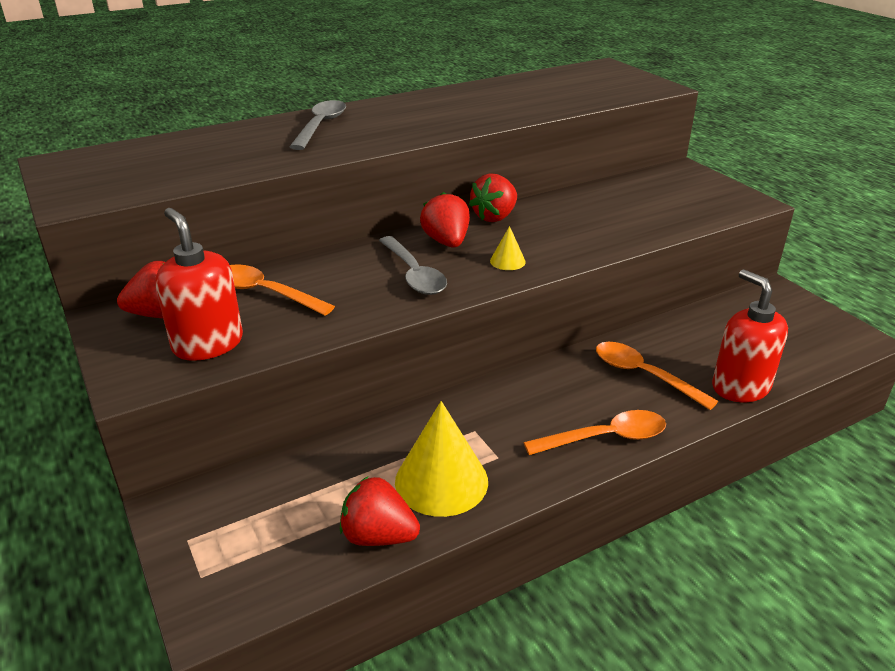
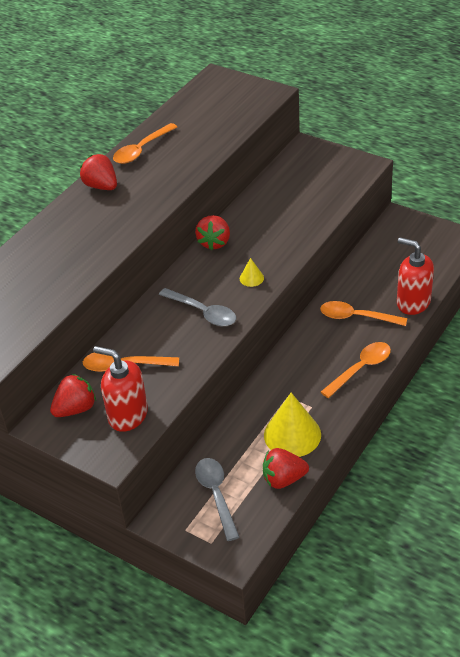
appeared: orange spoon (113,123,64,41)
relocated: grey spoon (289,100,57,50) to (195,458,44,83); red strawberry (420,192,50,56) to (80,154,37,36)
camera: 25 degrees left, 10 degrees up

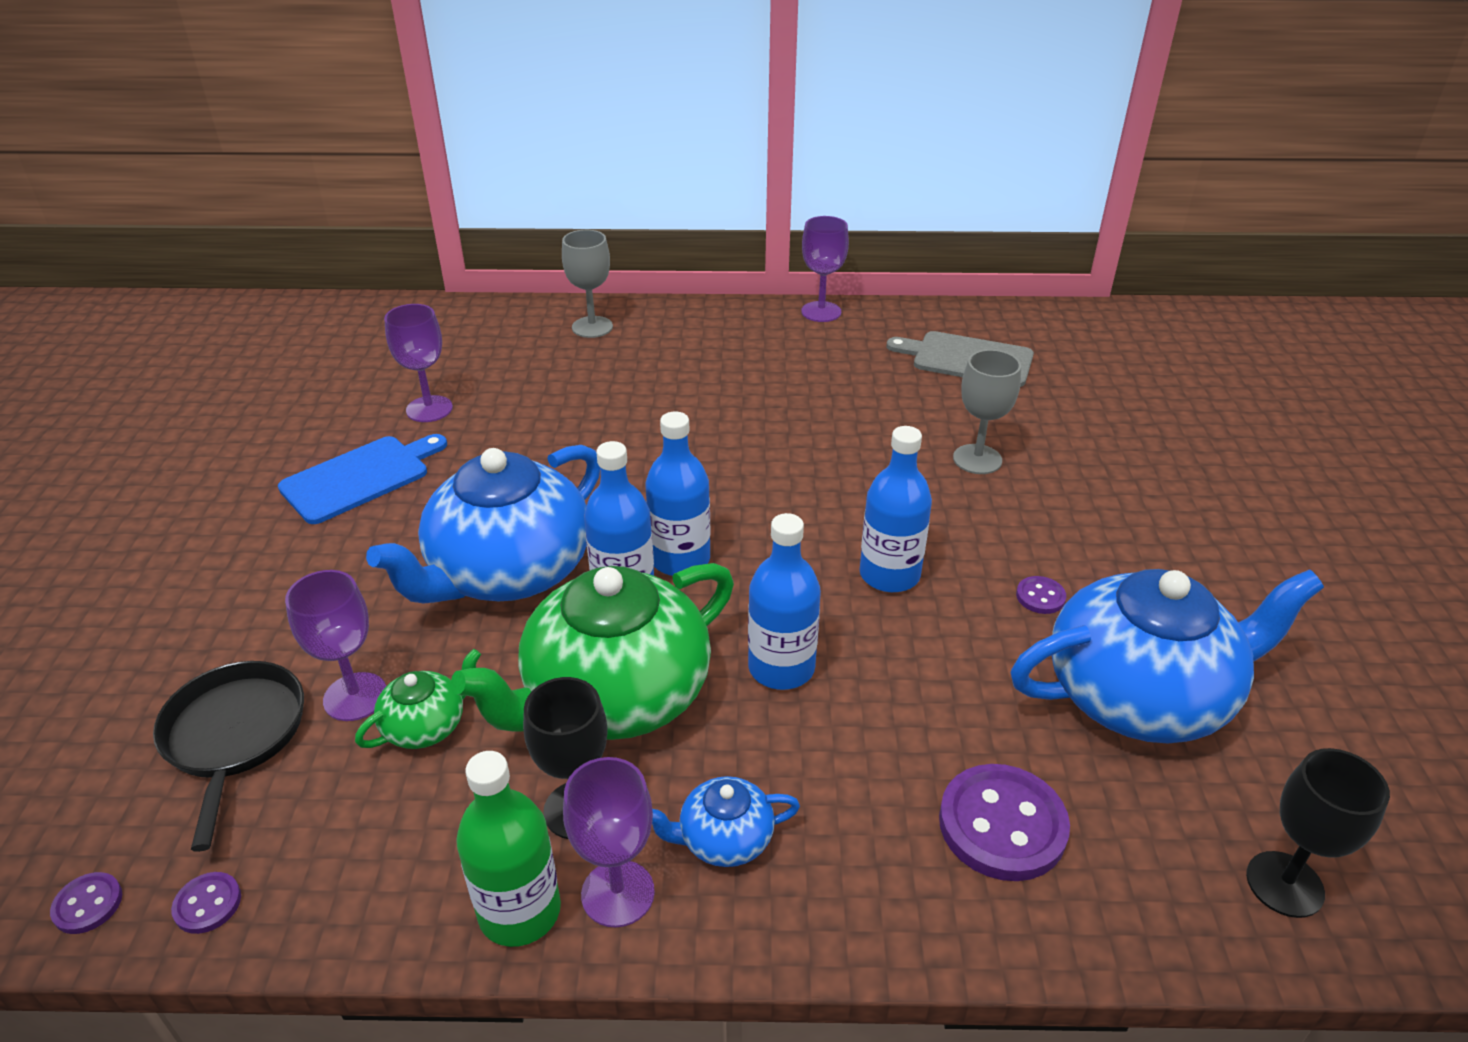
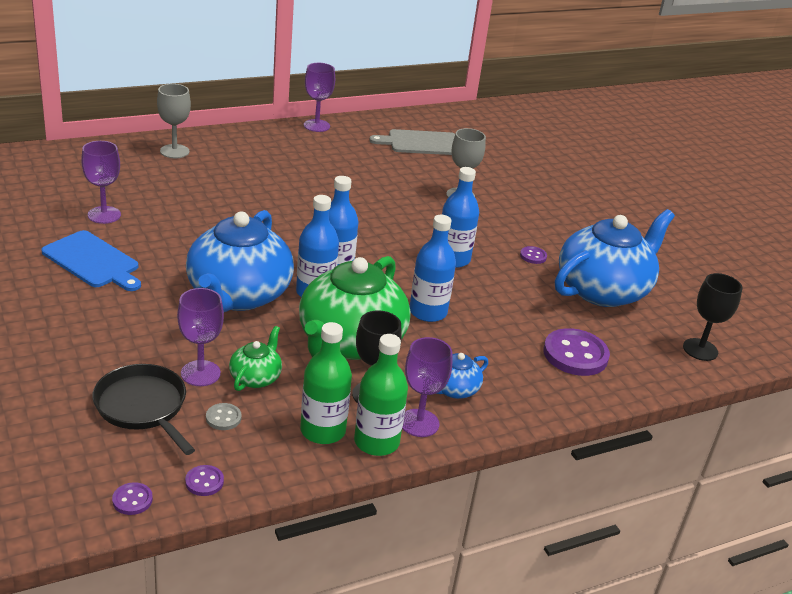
appeared: green bottle (300,322,52,122); grey button (206,403,36,27)
spun: blue cutting board (278,434,169,90) = (41,230,100,61) 105 degrees clockwise
camera: 30 degrees left, 5 degrees down

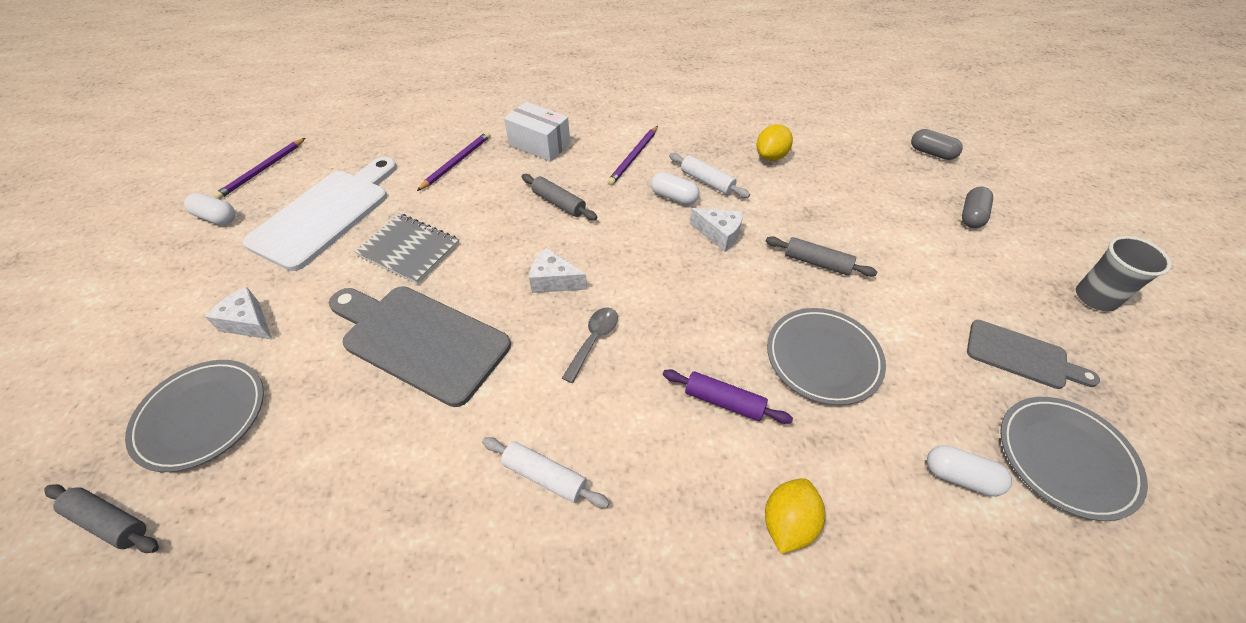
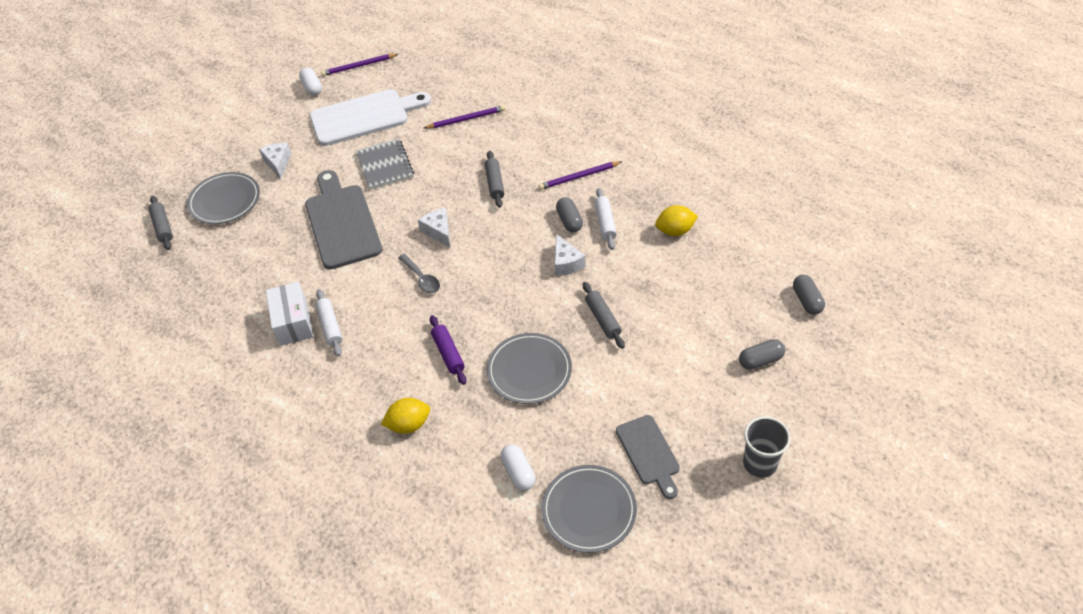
relocated: white box (504,102,66,60) to (266,281,47,65)
colour: white capsule (651,172,48,33) to grey capsule (556,197,27,35)
spun: grey spoon (562,307,56,76) = (398,254,42,39) 75 degrees clockwise
camera: 45 degrees right, 0 degrees up

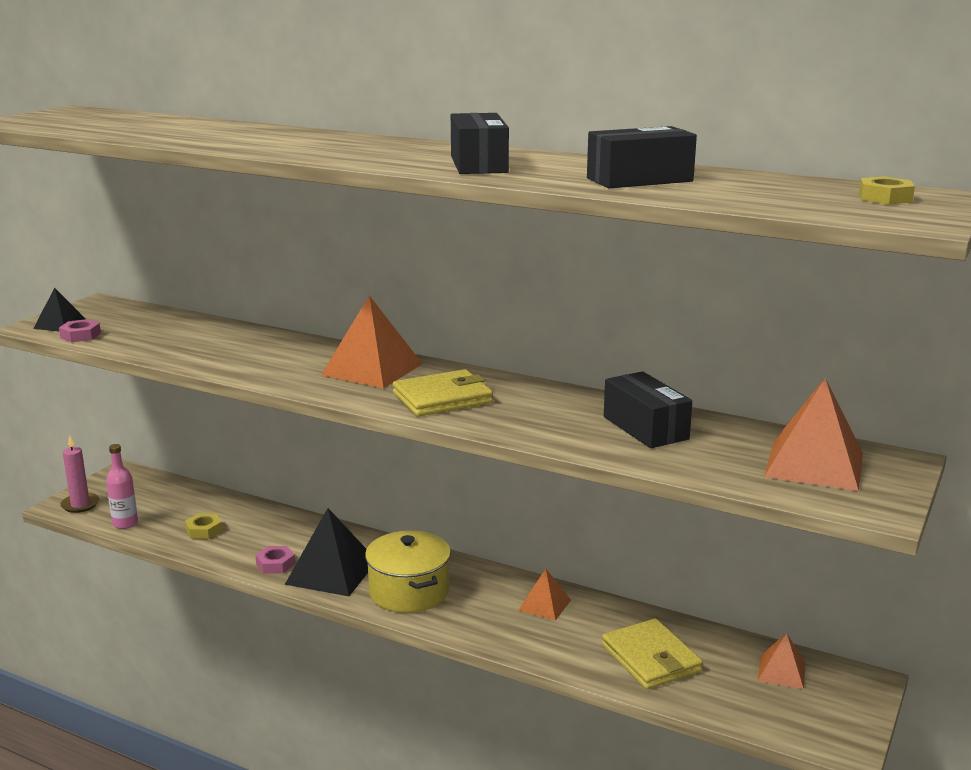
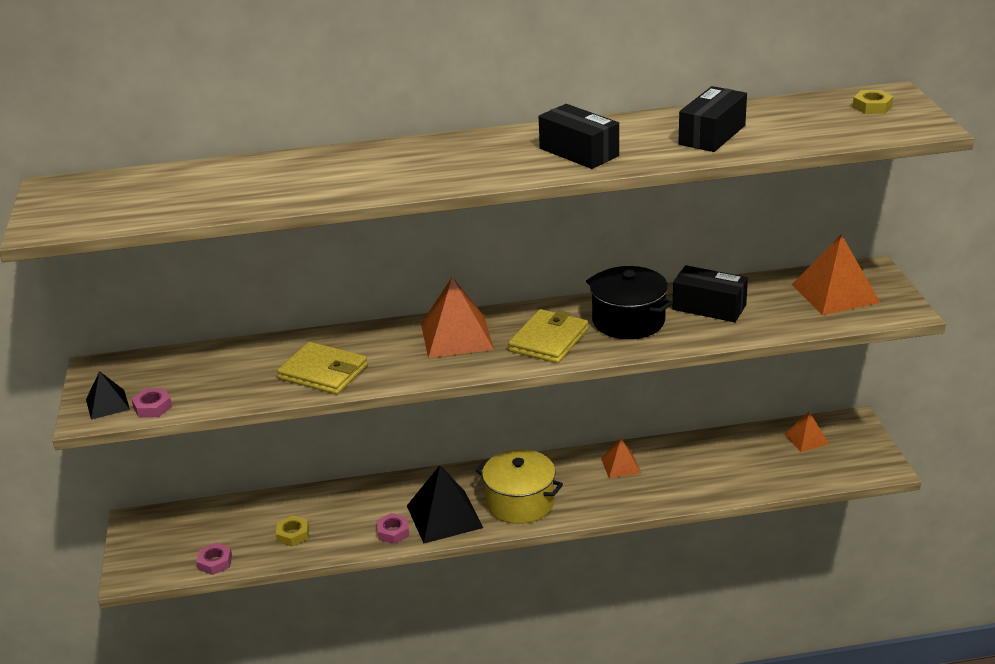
missing: pink candle (60,436,39,77)
appeared: black pot (586,266,87,73)
relocated: yellow wallet (602,619,101,70) to (277,342,91,52)
exchanged: pink bottle (106,444,32,85) to pink nut (196,543,36,32)
camera: 35 degrees left, 10 degrees up

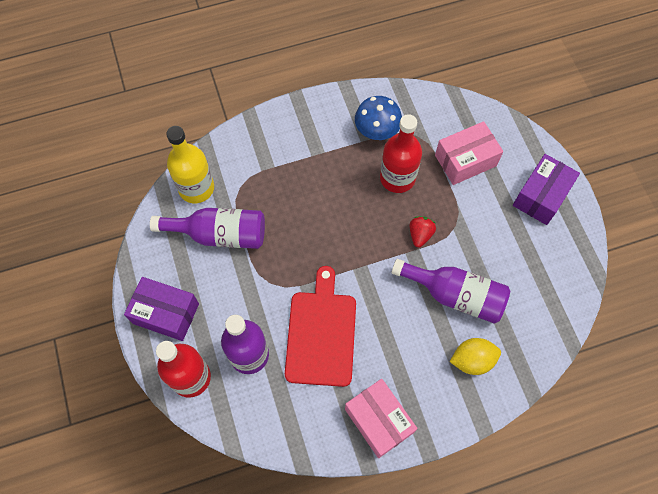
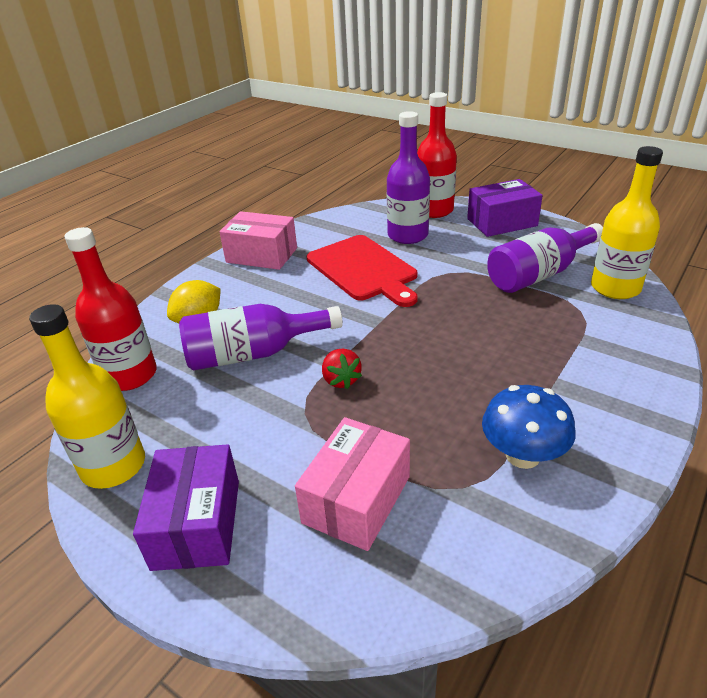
appeared: yellow bottle (29,304,116,185)
relocated: red bottle (380,114,42,79) to (65,227,92,164)
camera: 145 degrees right, 30 degrees down

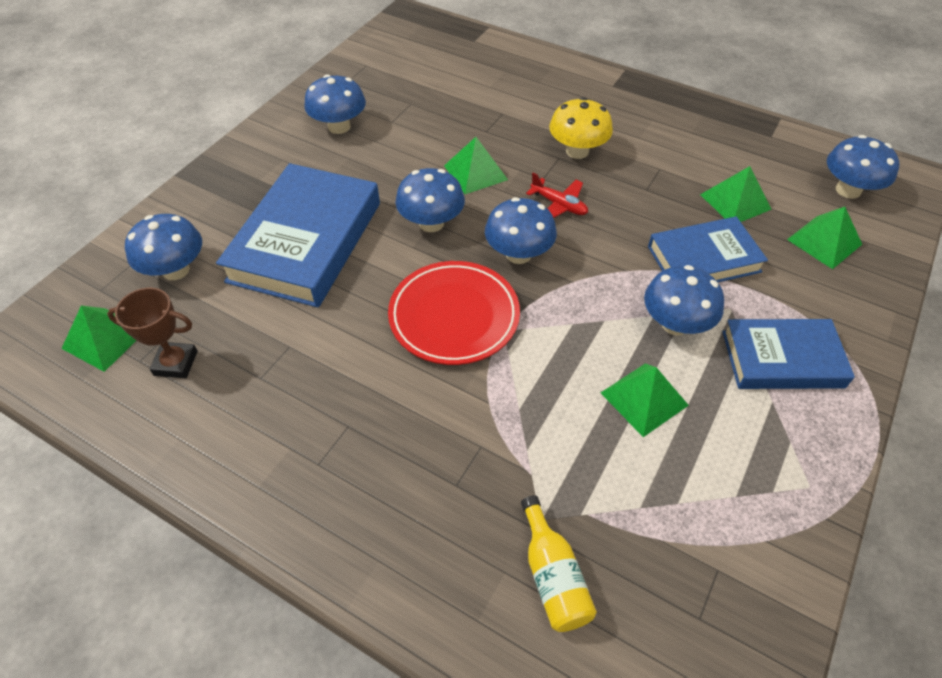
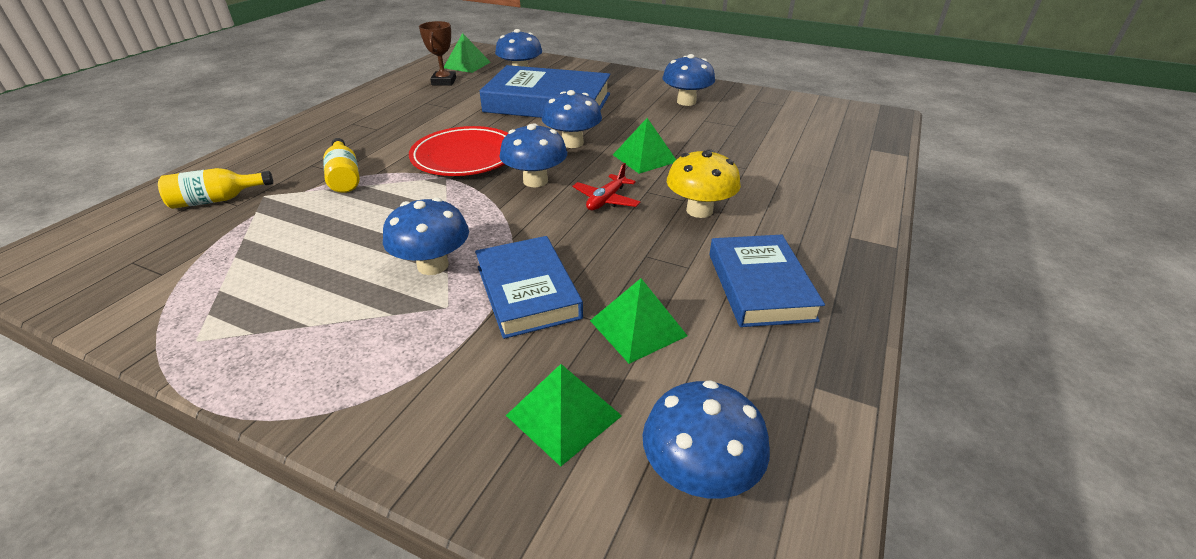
missing: green pyramid (601,363,88,74)
appeared: yellow bottle (323,138,36,55)
relocated: blue book (722,319,133,70) to (709,235,116,92)
camera: 85 degrees right, 15 degrees down

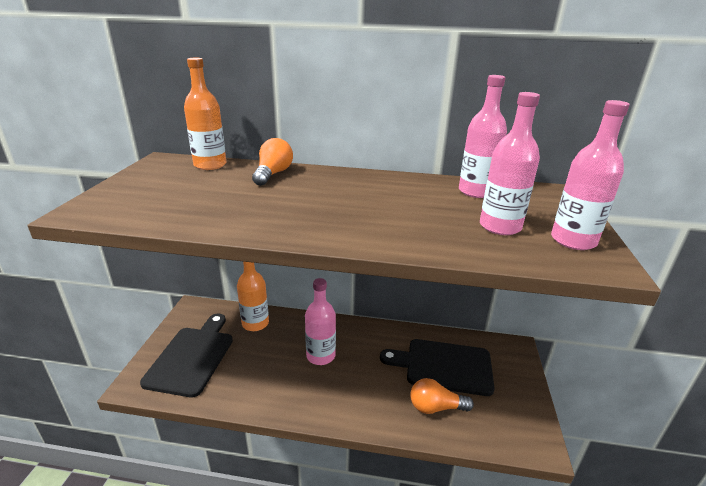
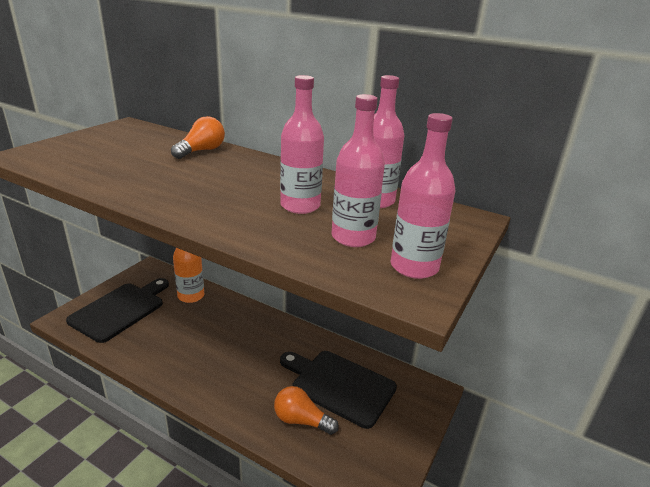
missing: orange bottle (184,58,42,112)
relocated: pink bottle (305,278,31,87) to (280,75,44,139)
camera: 20 degrees right, 0 degrees up

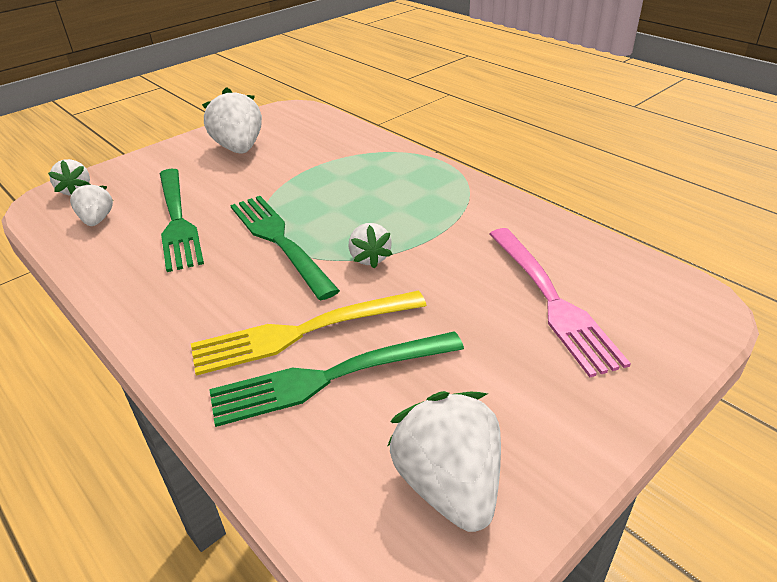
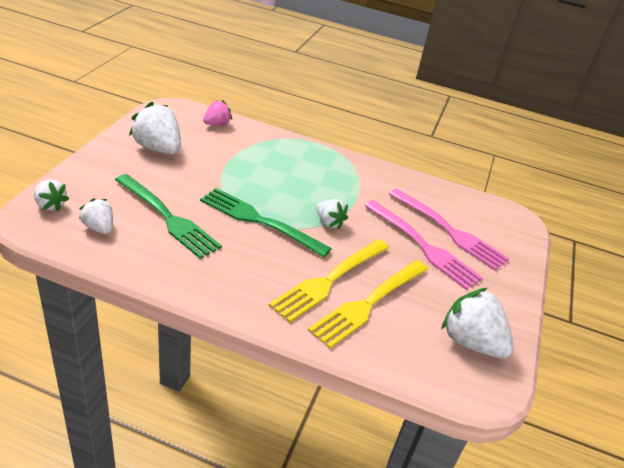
appeared: pink strawberry (203,100,29,25); pink fork (364,200,119,90)
colour: green fork (209,331,255,96) to yellow fork (308,260,120,89)
camera: 35 degrees left, 0 degrees up

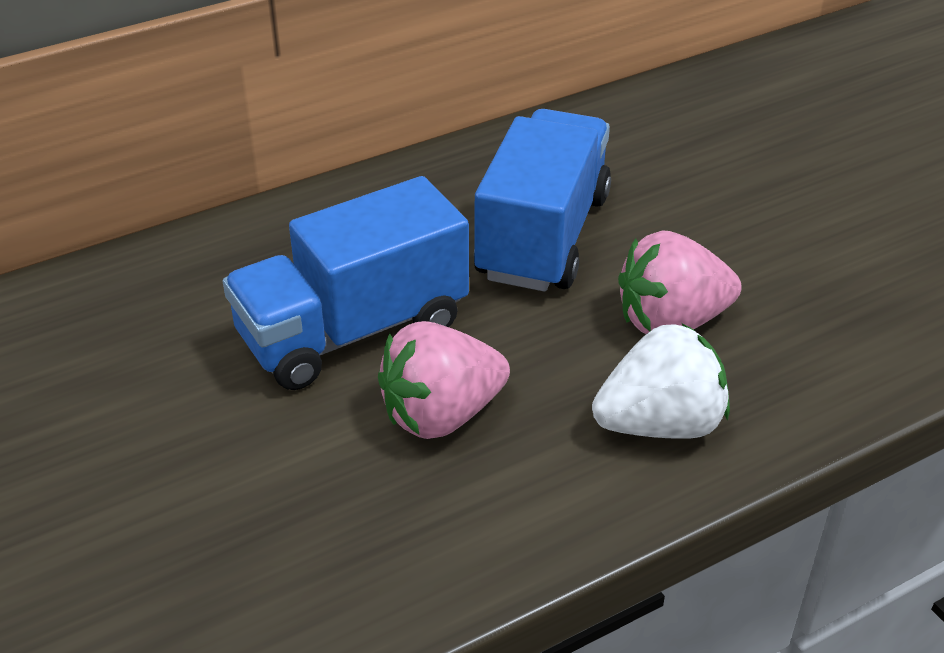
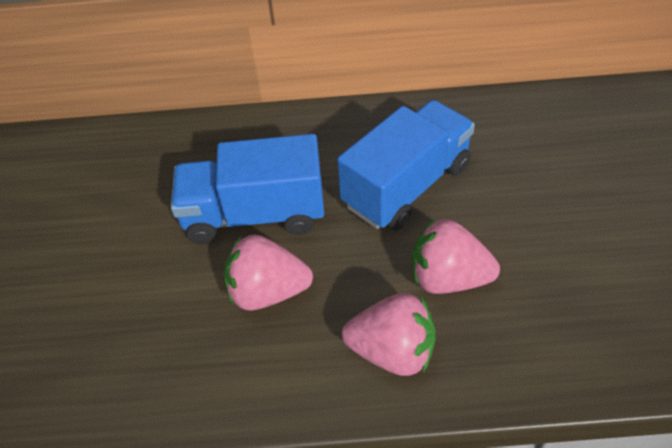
colour: white strawberry (592,323,138,116) to pink strawberry (342,293,94,83)
camera: 30 degrees right, 10 degrees up

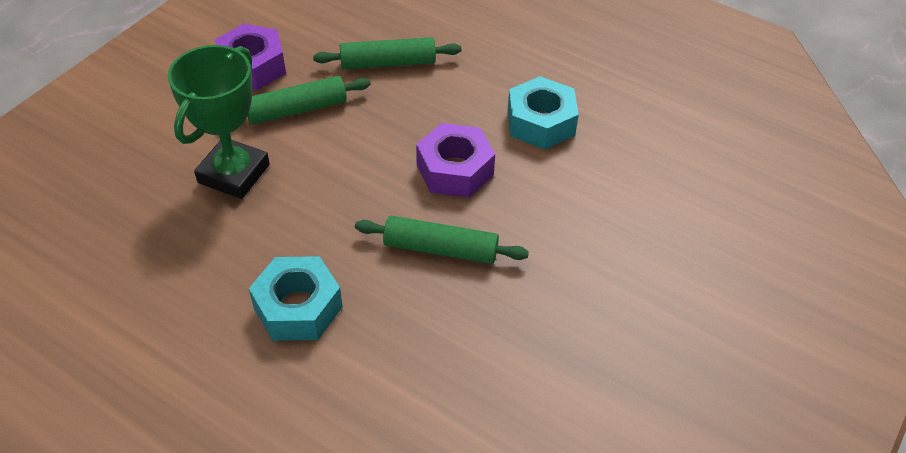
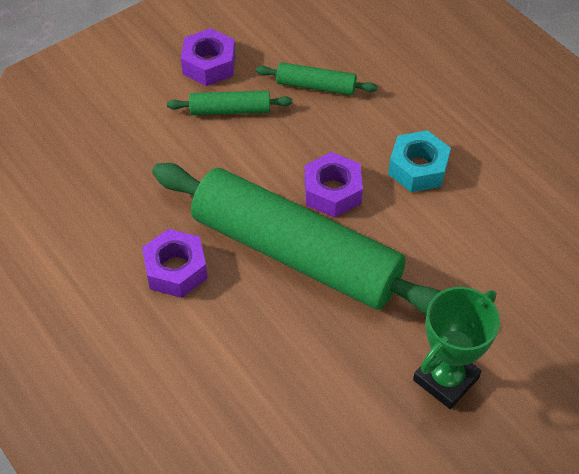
relocated: green trophy (168,45,102,154) to (413,287,87,122)
colour: turquoise nut (249,256,94,85) to purple nut (142,229,66,69)
size: green rolling pin (355,216,174,48) = (152,163,289,152) x2.43
camera: 20 degrees right, 5 degrees up

